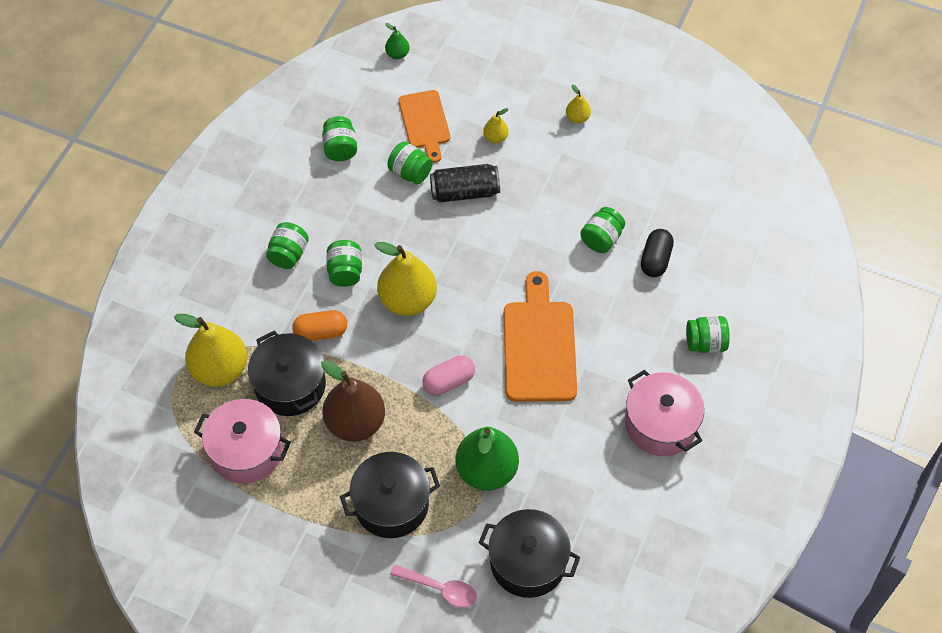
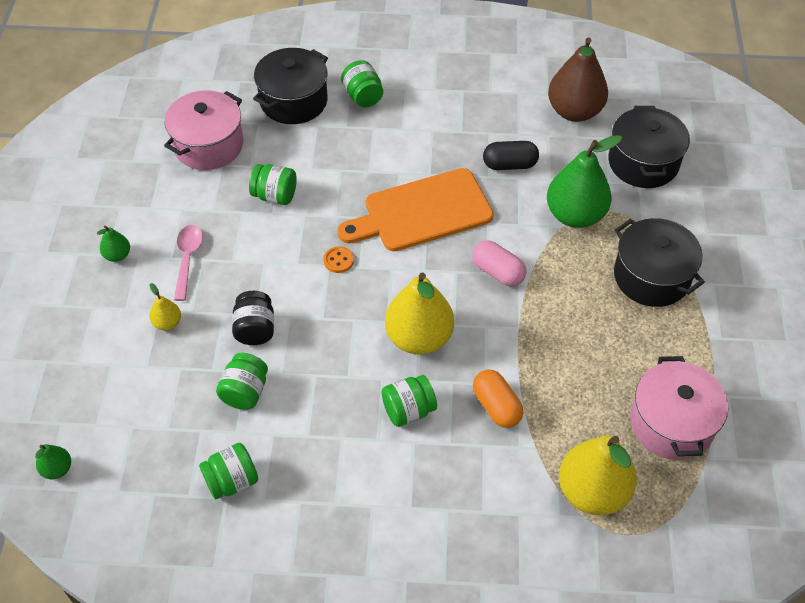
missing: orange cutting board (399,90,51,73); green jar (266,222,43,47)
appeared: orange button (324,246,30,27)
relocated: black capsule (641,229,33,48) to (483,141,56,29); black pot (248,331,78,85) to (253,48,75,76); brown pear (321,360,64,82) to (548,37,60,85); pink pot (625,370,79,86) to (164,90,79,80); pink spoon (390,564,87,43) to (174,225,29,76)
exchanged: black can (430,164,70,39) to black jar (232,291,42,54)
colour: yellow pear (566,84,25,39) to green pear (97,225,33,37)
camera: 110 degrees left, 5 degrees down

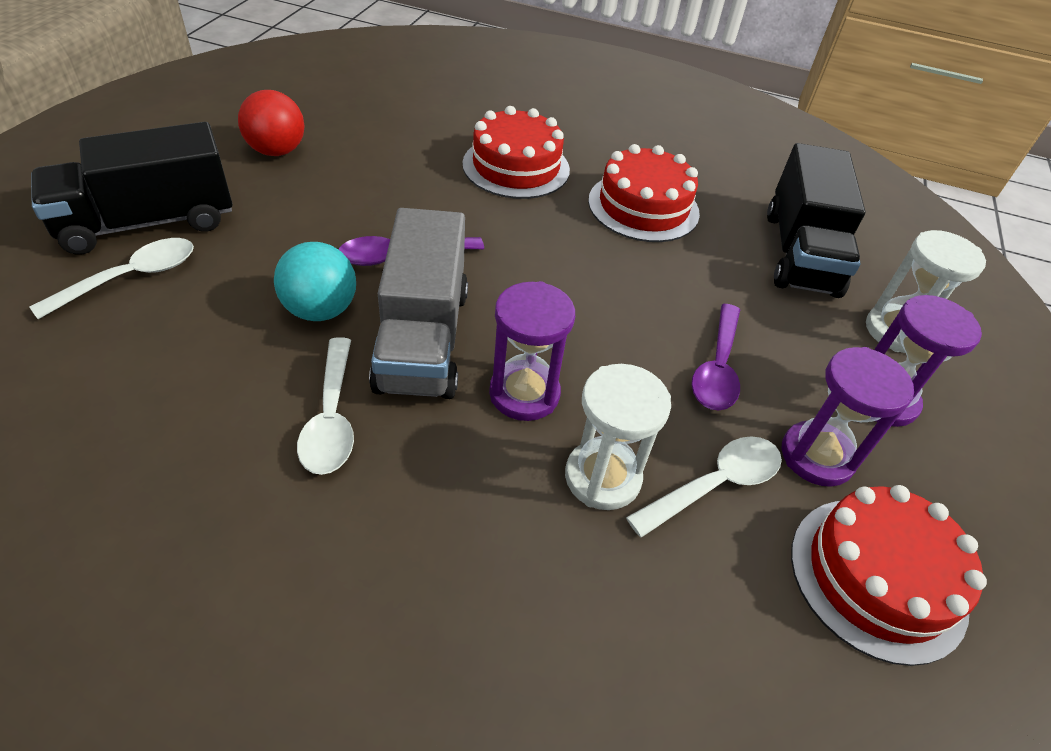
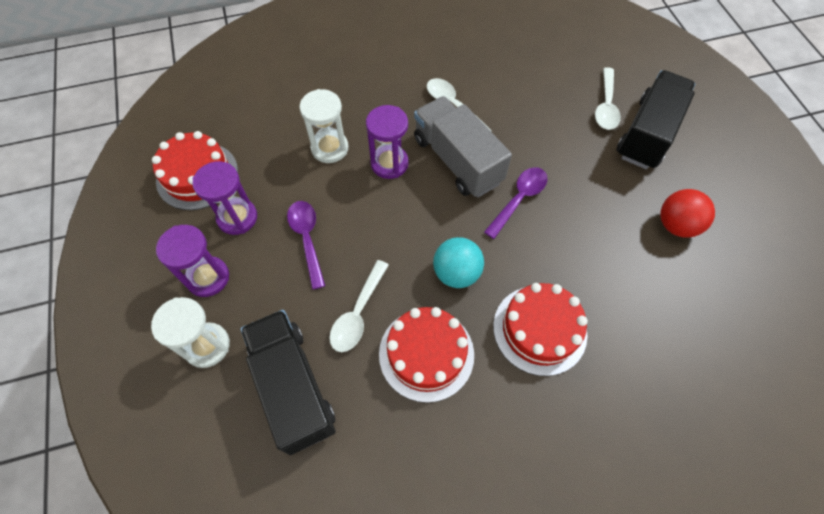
relocated: turquoise ball (274,242,82,79) to (433,237,51,51); white spoon (626,436,156,102) to (329,260,60,92)
camera: 150 degrees right, 15 degrees up

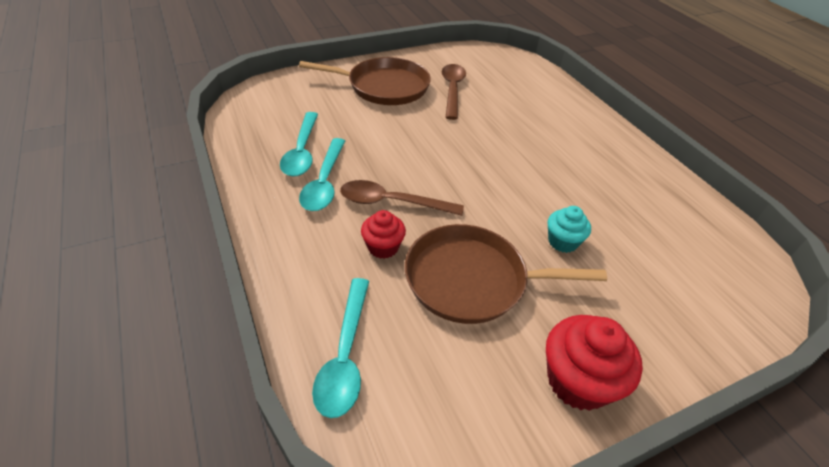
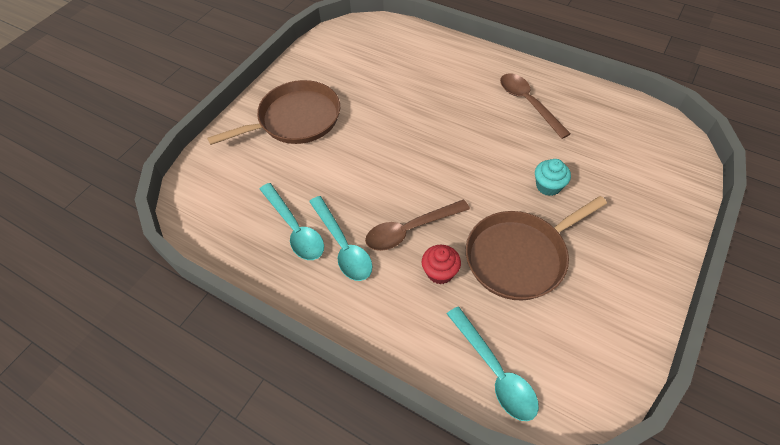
missing: red cupcake (546,315,97,96)
relocated: brown spoon (442,64,24,56) to (500,73,71,66)
camera: 30 degrees left, 10 degrees up

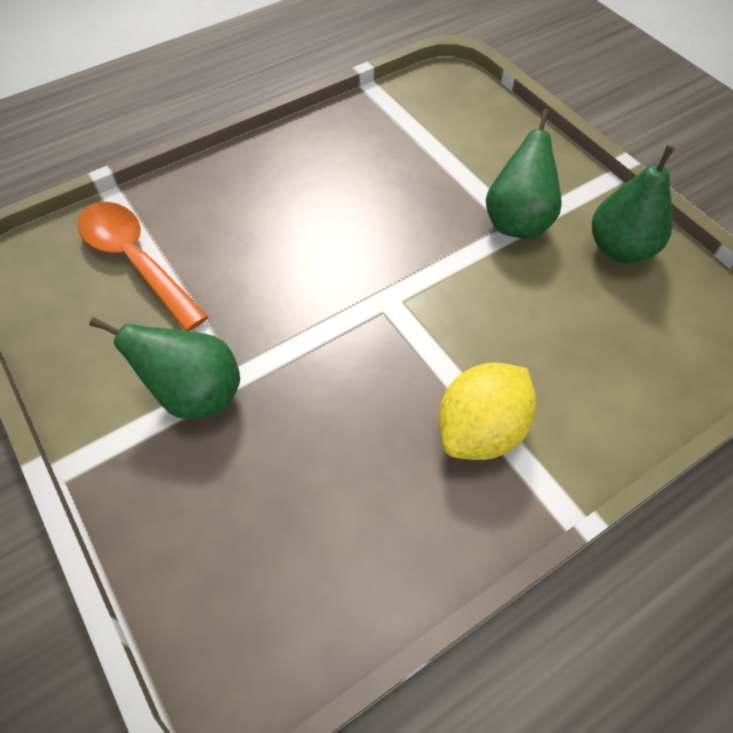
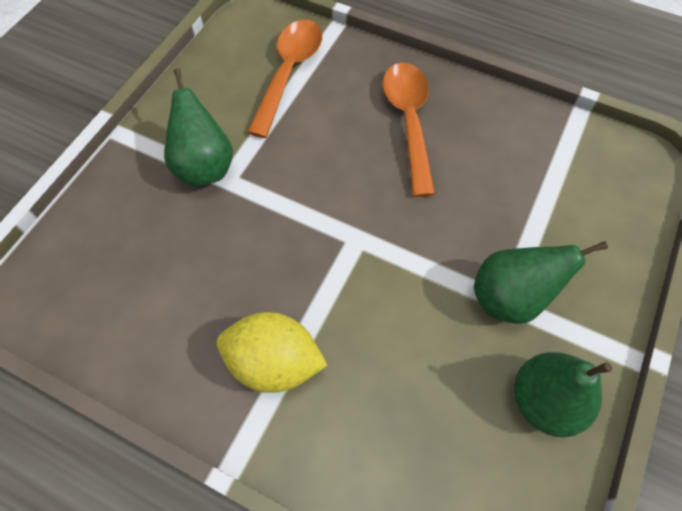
appeared: orange spoon (383,63,52,134)
camera: 60 degrees right, 5 degrees up

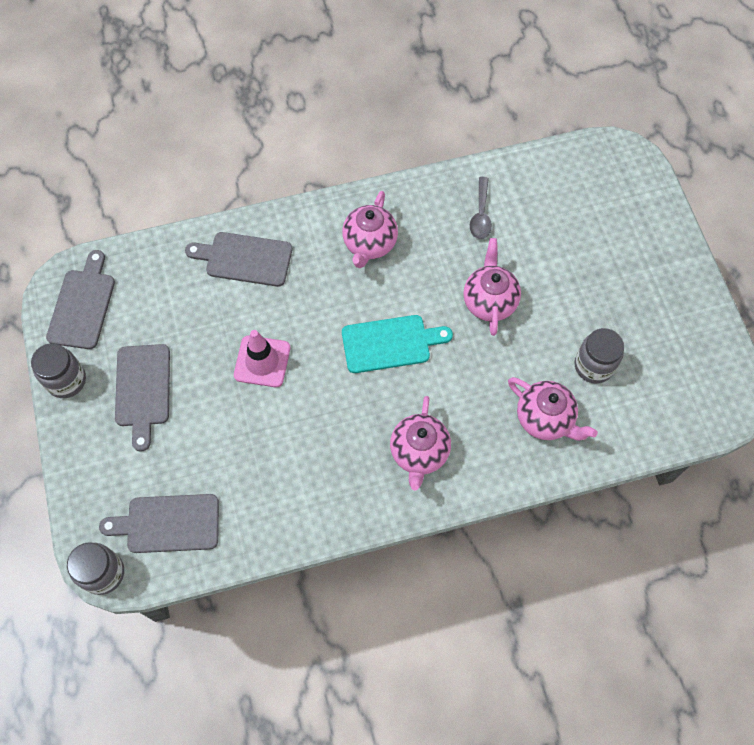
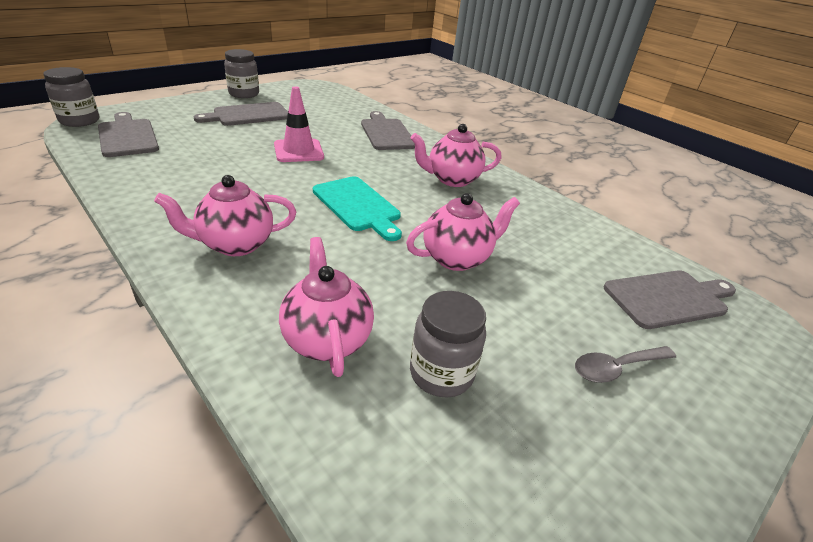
relocated: grey spoon (470,177,22,62) to (575,346,102,37); grey cutting board (46,250,69,99) to (604,270,132,59)
spun: pink teapot (508,377,90,64) = (279,237,95,140) 150 degrees clockwise
camera: 60 degrees right, 30 degrees down

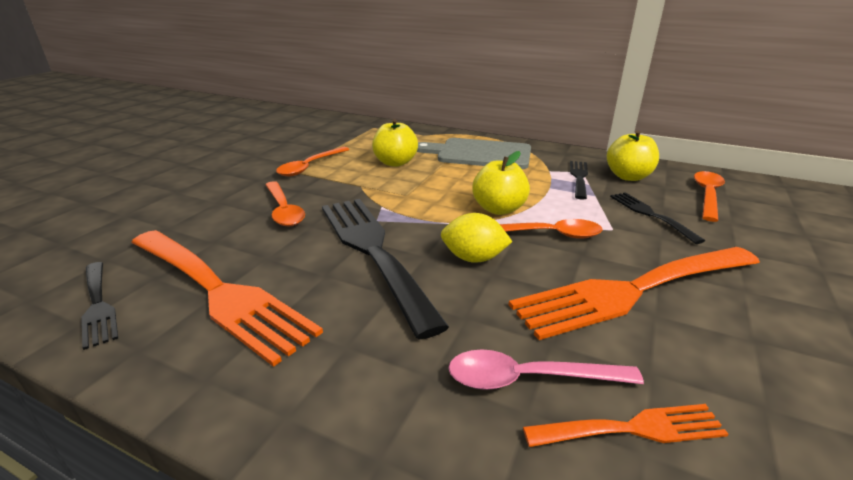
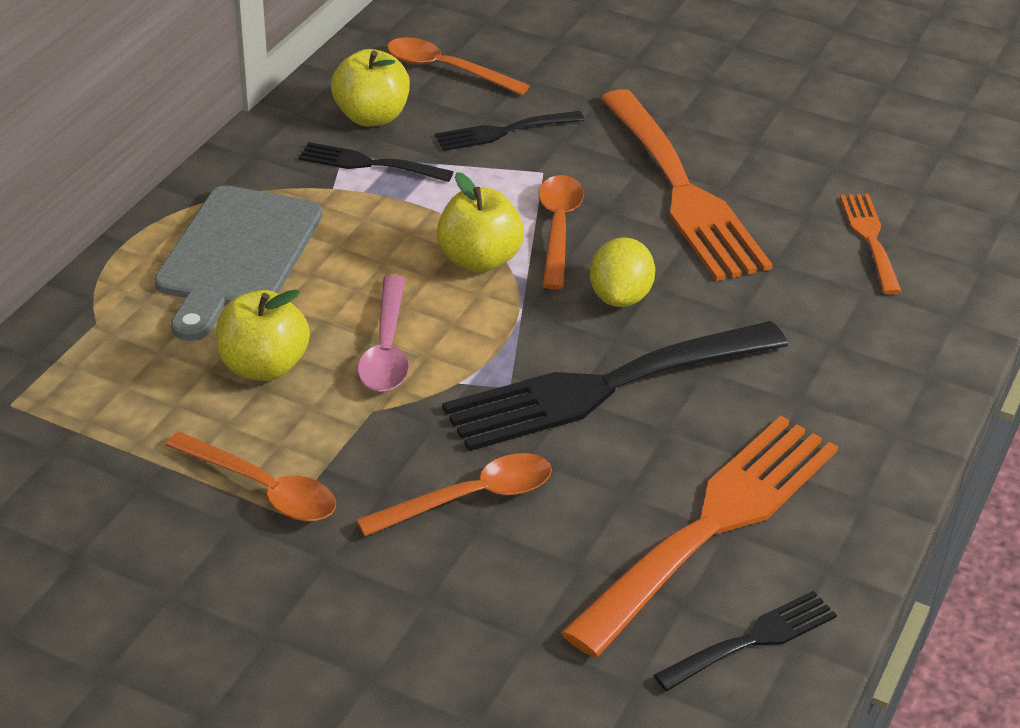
relocated: pink spoon (448,349,196,41) to (358,275,51,117)
camera: 90 degrees left, 10 degrees up

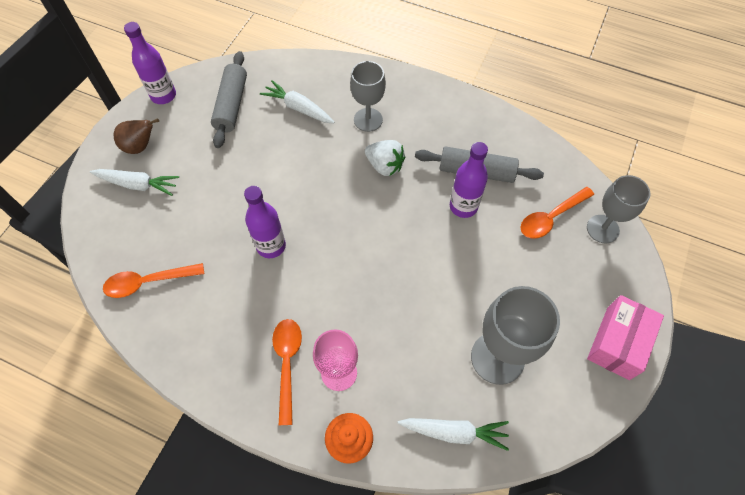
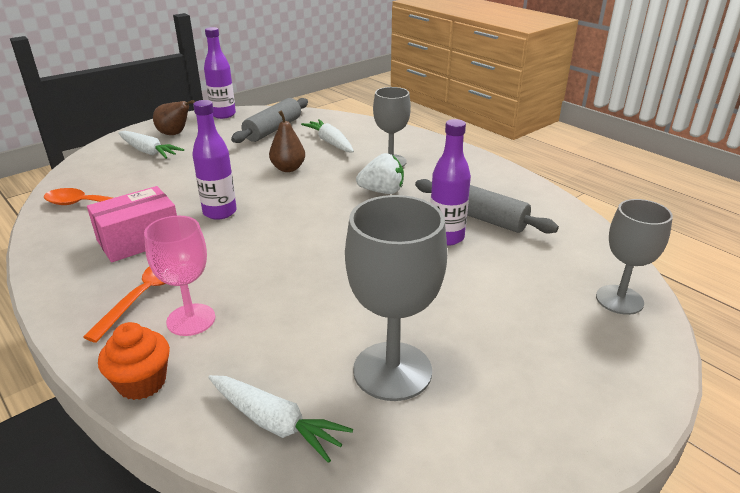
missing: orange spoon (521,187,73,51)
appeared: brown pear (269,110,36,62)
relocated: pink box (587,295,77,85) to (87,186,90,76)
spun: white strawberry (365,140,40,36) = (356,153,48,41) 60 degrees counterclockwise
camera: 25 degrees right, 30 degrees down

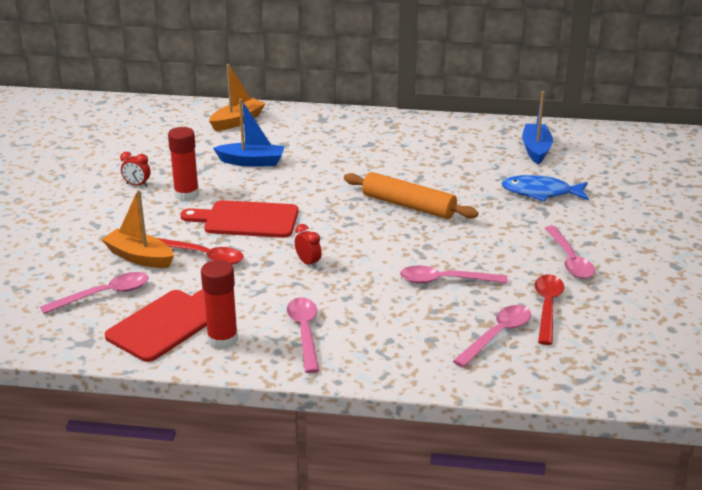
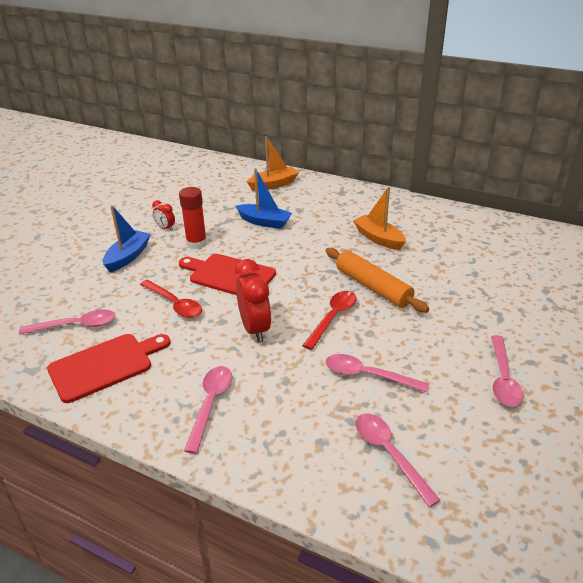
missing: blue fish (501,175,88,27); red glue stick (201,260,37,89)
relocated: blue boat (522,91,31,73) to (103,205,48,67); orange boat (101,190,73,78) to (353,187,53,63); red spoon (534,275,30,70) to (302,291,55,59)
spun: pink spoon (453,305,78,63) = (355,413,86,94) 90 degrees counterclockwise
size: red clock (295,224,27,45) = (235,259,36,84) x1.96
camera: 20 degrees right, 5 degrees up

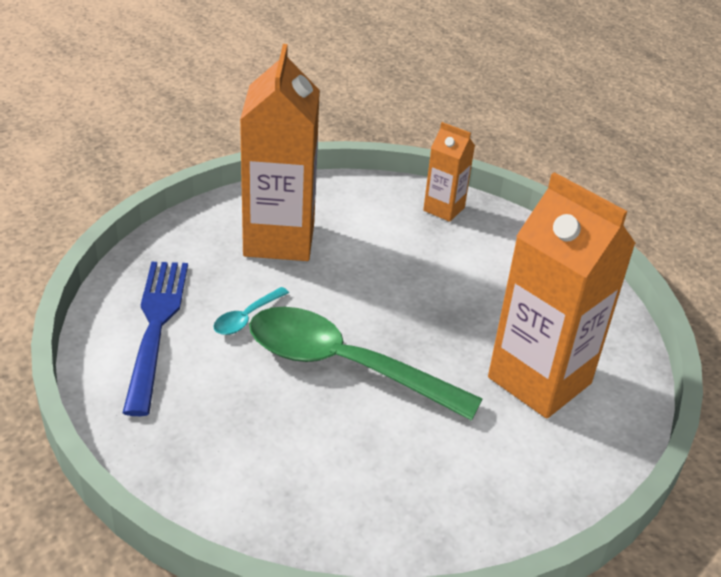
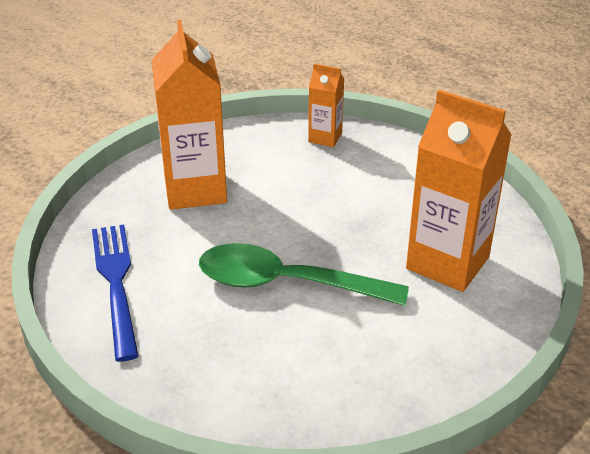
missing: turquoise spoon (213,287,76,48)
camera: 10 degrees left, 0 degrees up

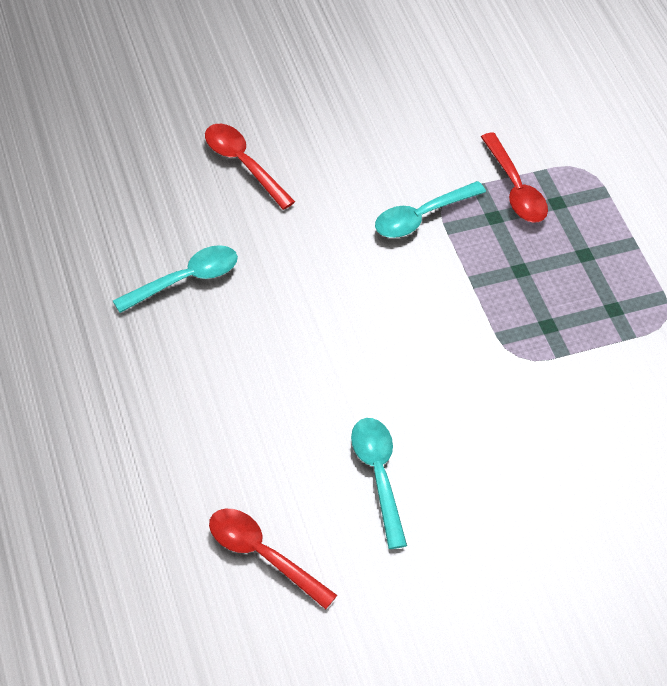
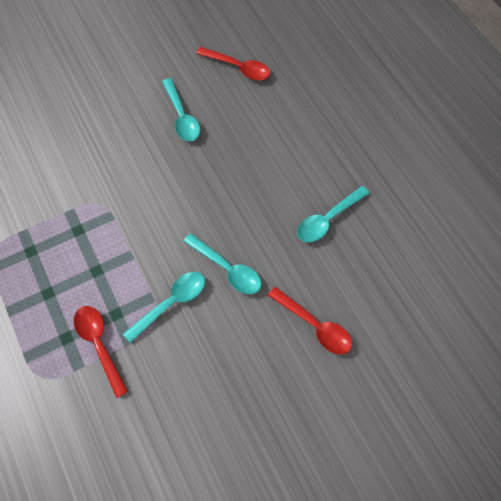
appeared: turquoise spoon (183,233,78,61)
camera: 175 degrees right, 10 degrees up

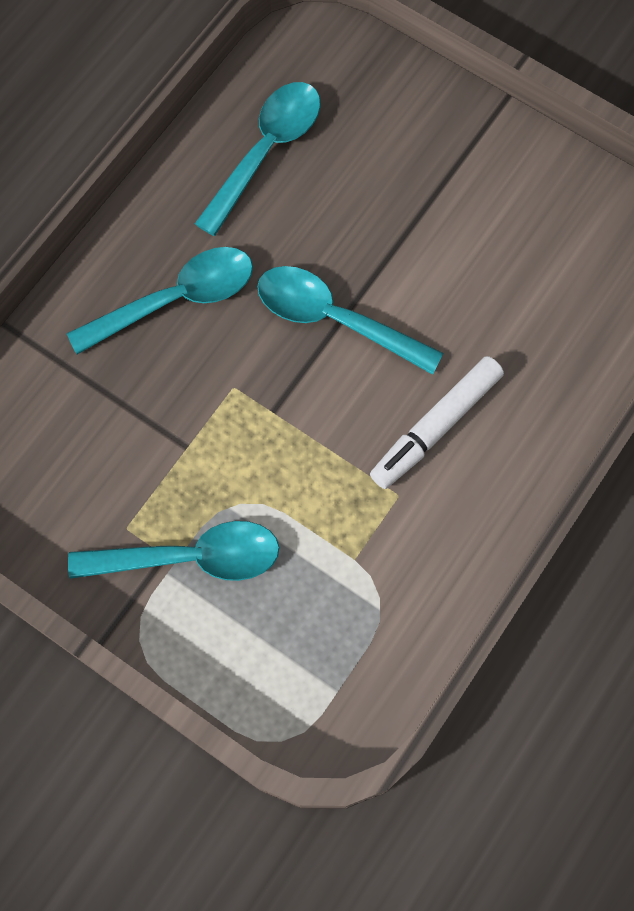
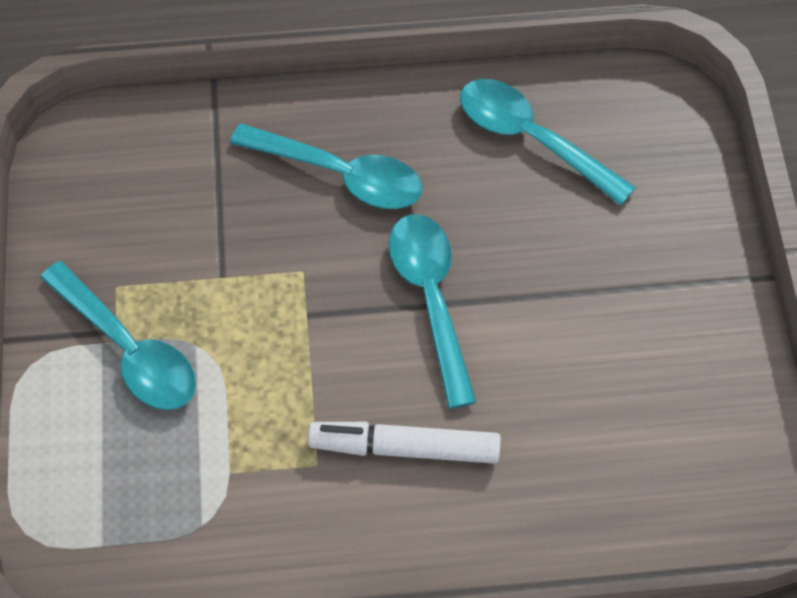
spun: turquoise spoon (195,82,126,154) = (460,79,176,126) 135 degrees counterclockwise
camera: 50 degrees right, 10 degrees down

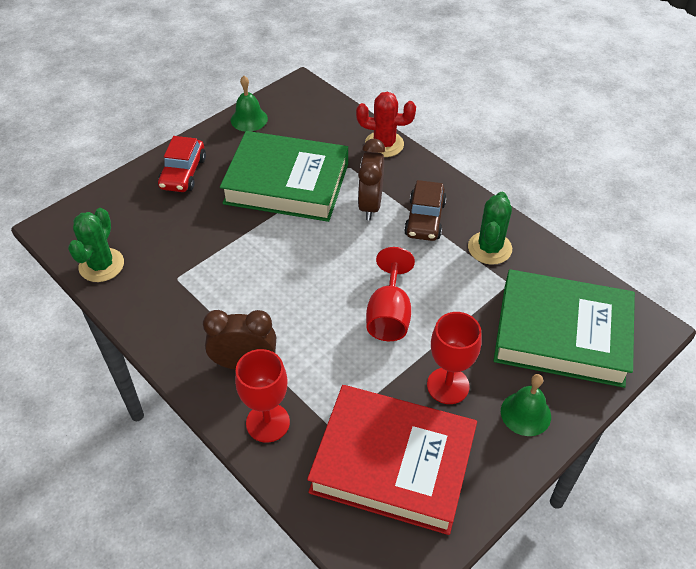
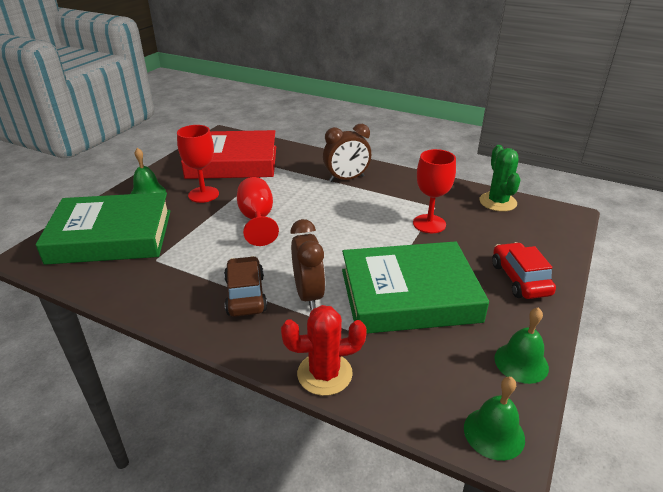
missing: green cactus (468,192,44,73)
appeared: green bell (464,377,61,84)
relocated: red goblet (235,349,55,94) to (413,149,43,84)
camera: 160 degrees right, 15 degrees down

